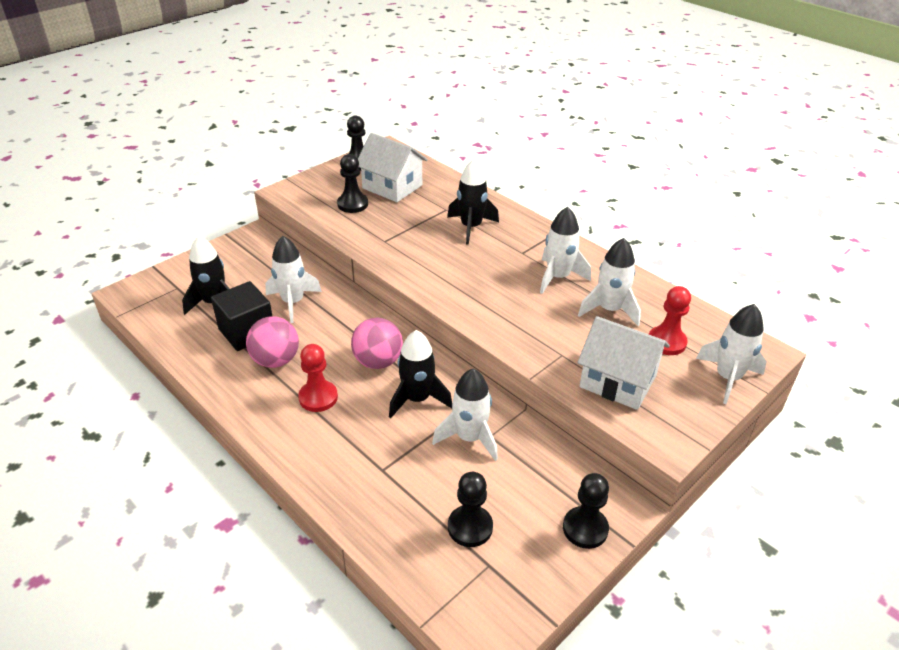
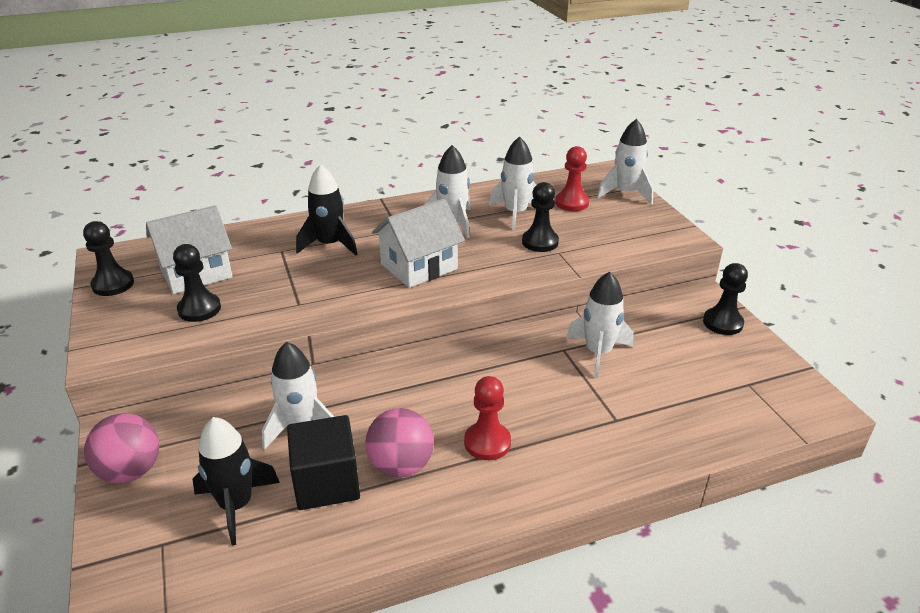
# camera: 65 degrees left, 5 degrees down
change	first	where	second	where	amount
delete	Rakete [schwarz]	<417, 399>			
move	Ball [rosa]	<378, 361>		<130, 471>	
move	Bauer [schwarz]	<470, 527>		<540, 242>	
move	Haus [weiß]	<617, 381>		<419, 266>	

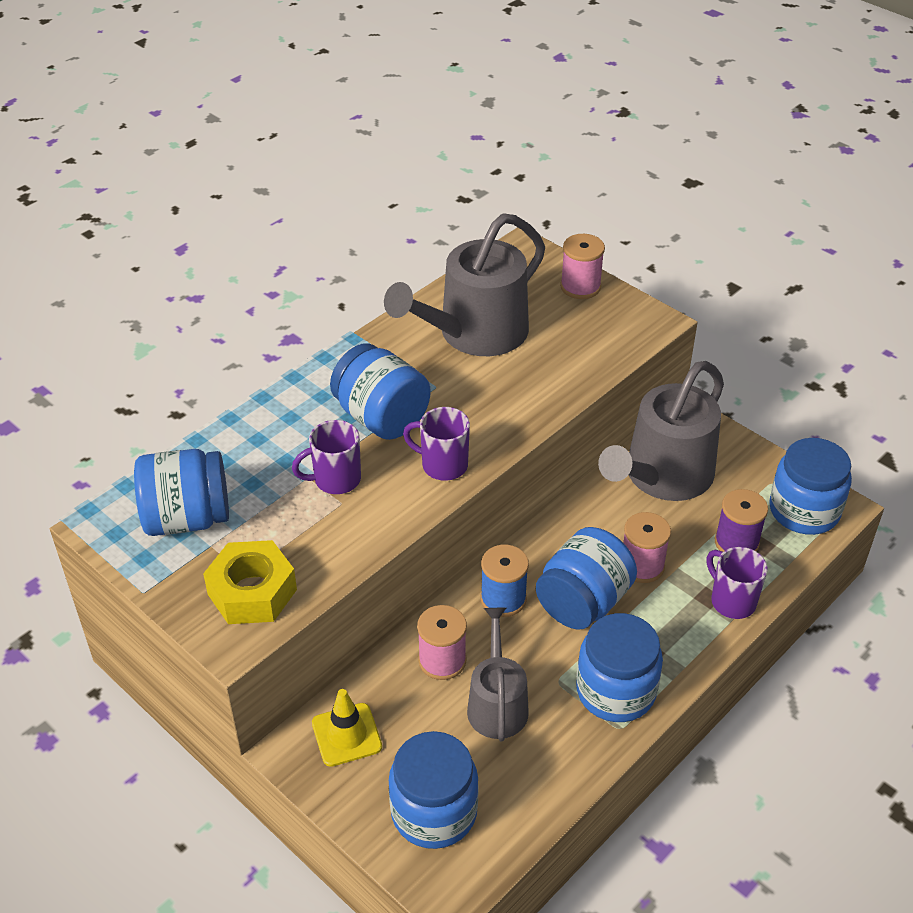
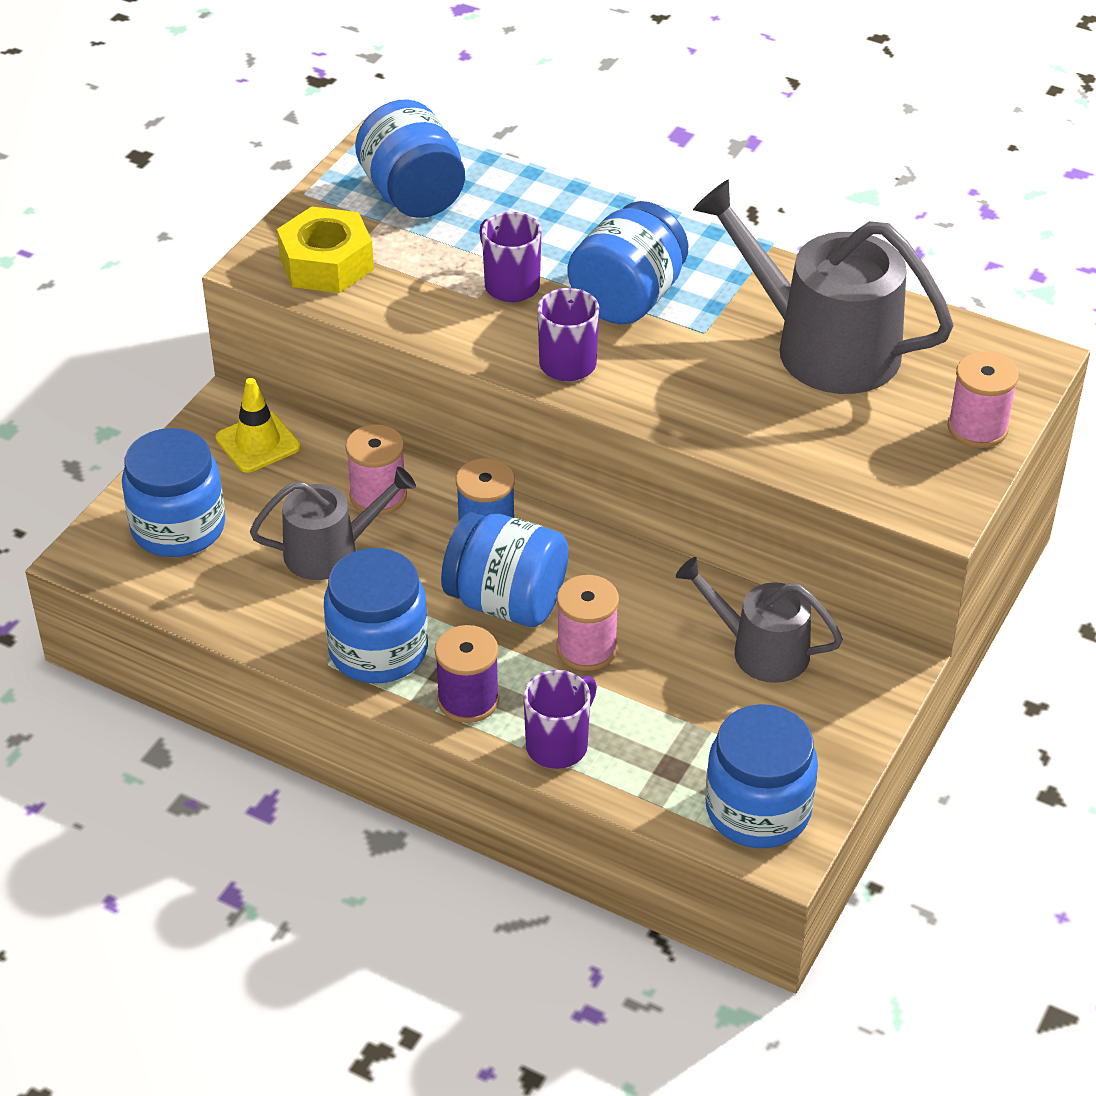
# camera: 75 degrees right, 0 degrees up
change	first	where	second	where	amount
move	Garnrolle [lila]	<736, 542>		<468, 700>	
resize	Gießkanne [grau]	<663, 476>		<761, 650>	x0.59

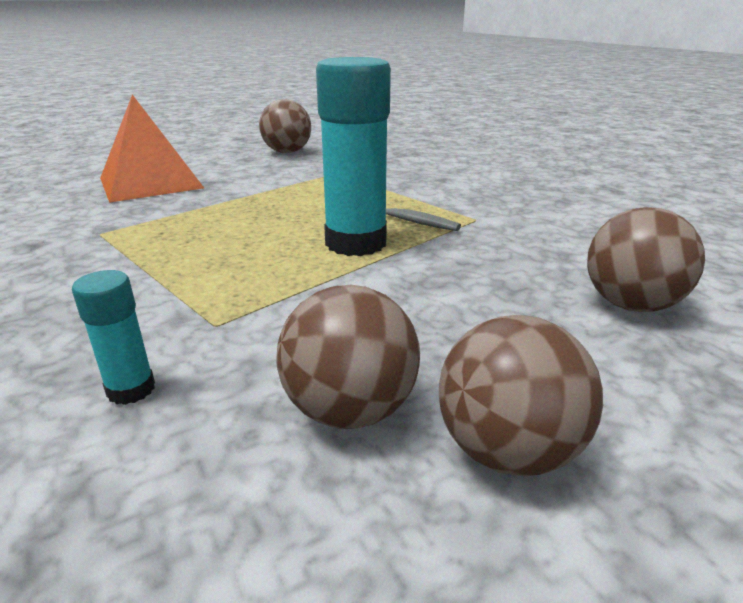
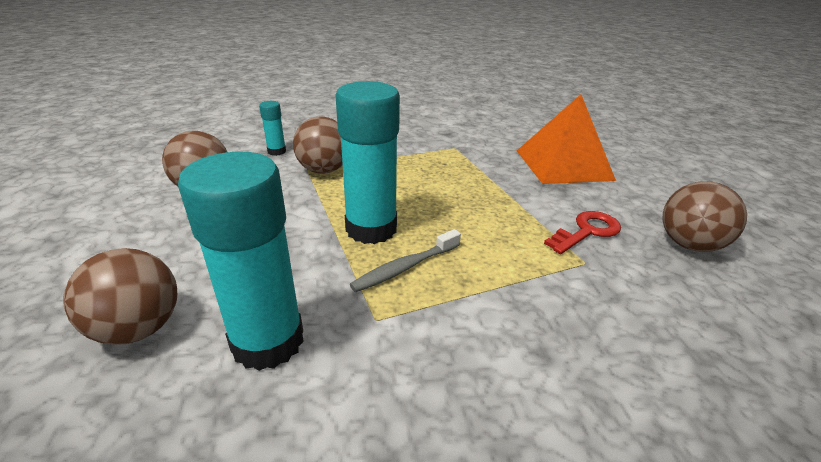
# camera: 110 degrees right, 5 degrees up
change	first	where	second	where	amount
insert			Klebestift [türkis]	<268, 341>	
insert			Schlüssel [rot]	<587, 231>	
move	Ball [braun]	<507, 450>		<324, 170>	

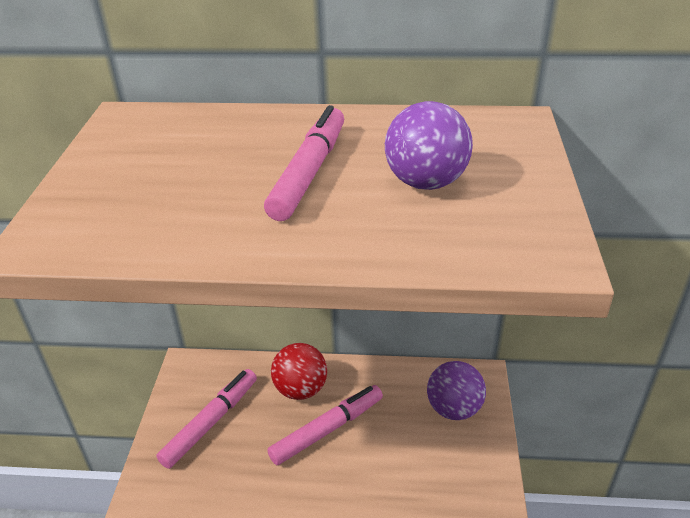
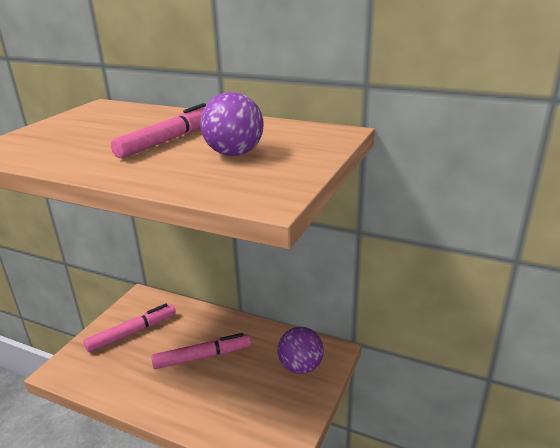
# camera: 20 degrees right, 10 degrees down
change	first	where	second	where	amount
delete	Ball [rot]	<300, 389>			

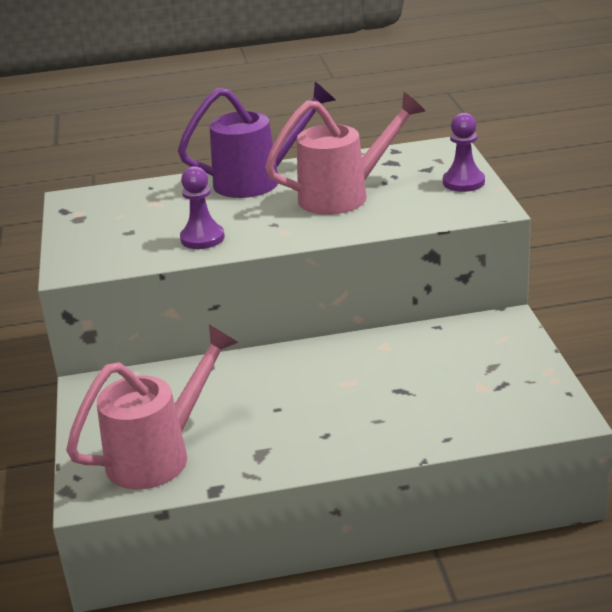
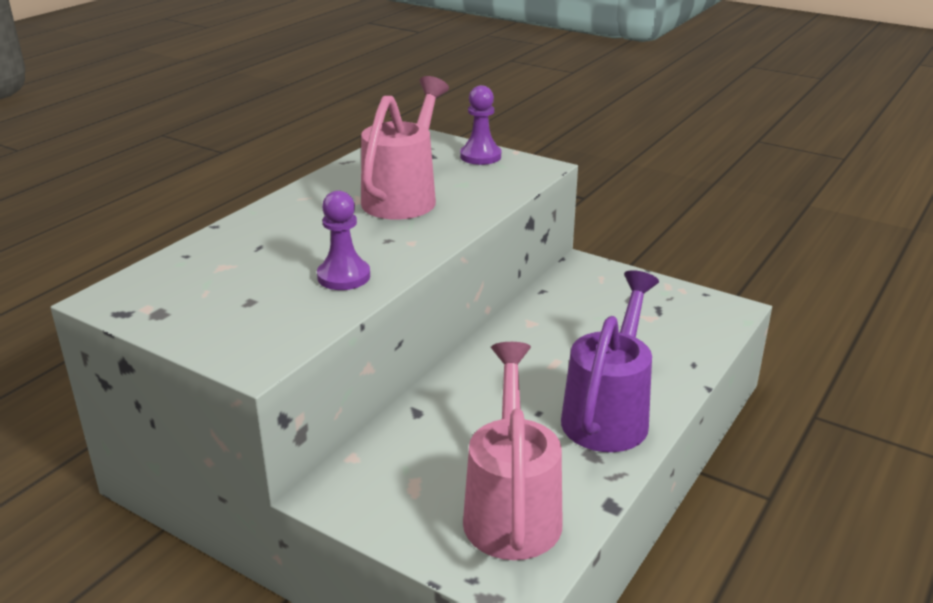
# camera: 50 degrees left, 0 degrees up
change	first	where	second	where	amount
move	Gießkanne [lila]	<259, 180>		<609, 413>	

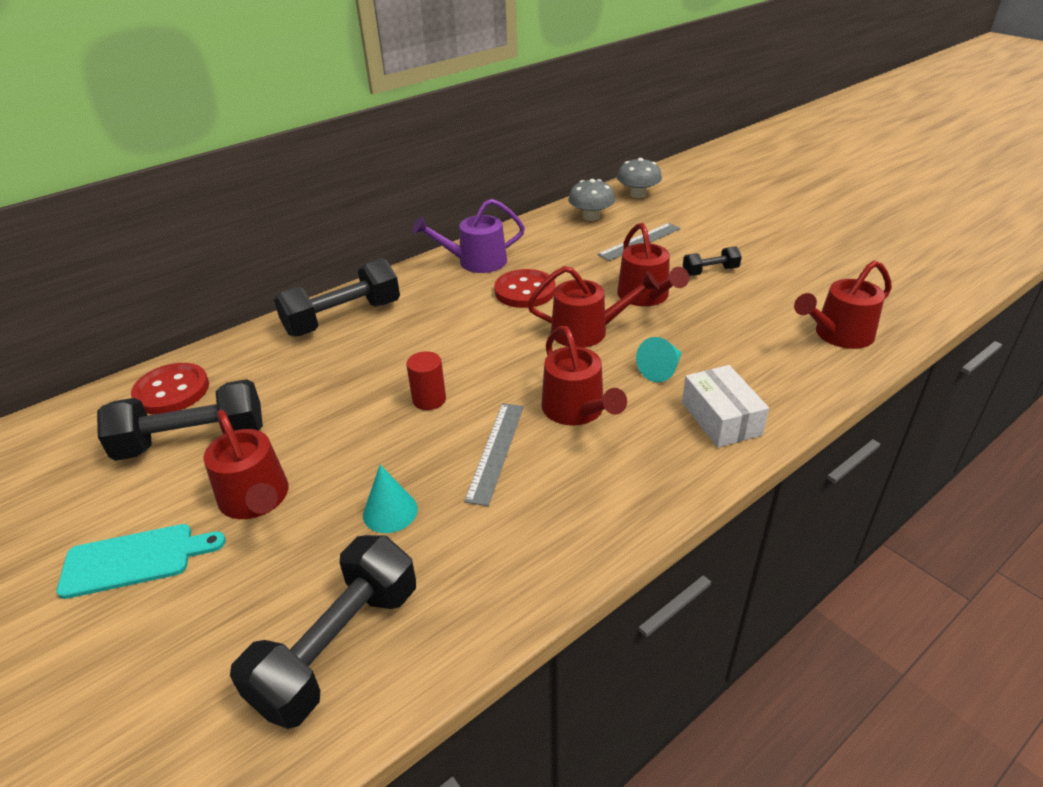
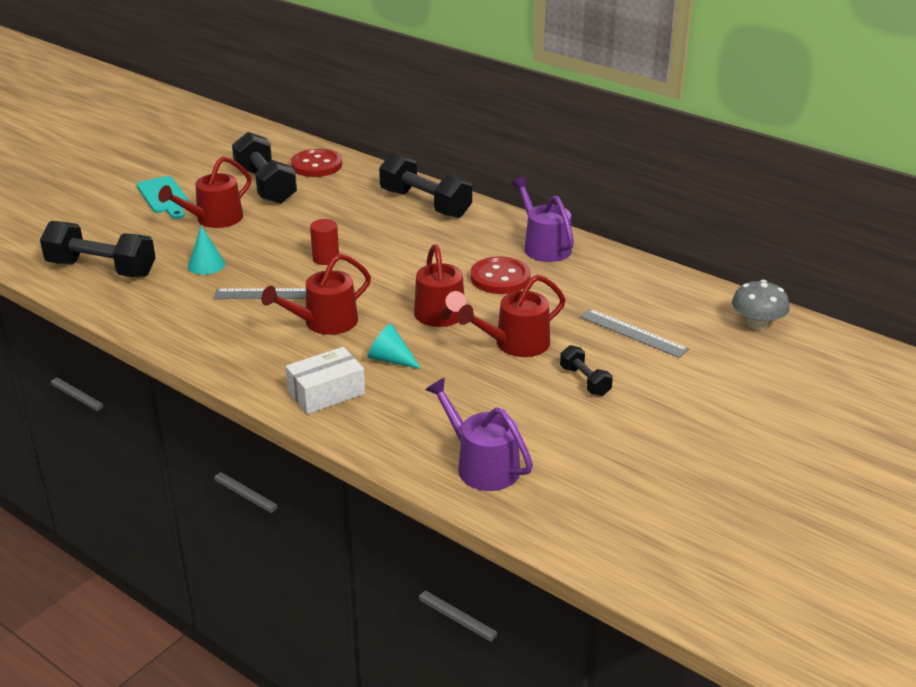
# camera: 75 degrees right, 5 degrees down
change	first	where	second	where	amount
delete	Pilz [grau]	<591, 217>			
recolor	Gießkanne [rot]	<838, 335>	Gießkanne [lila]	<482, 465>	

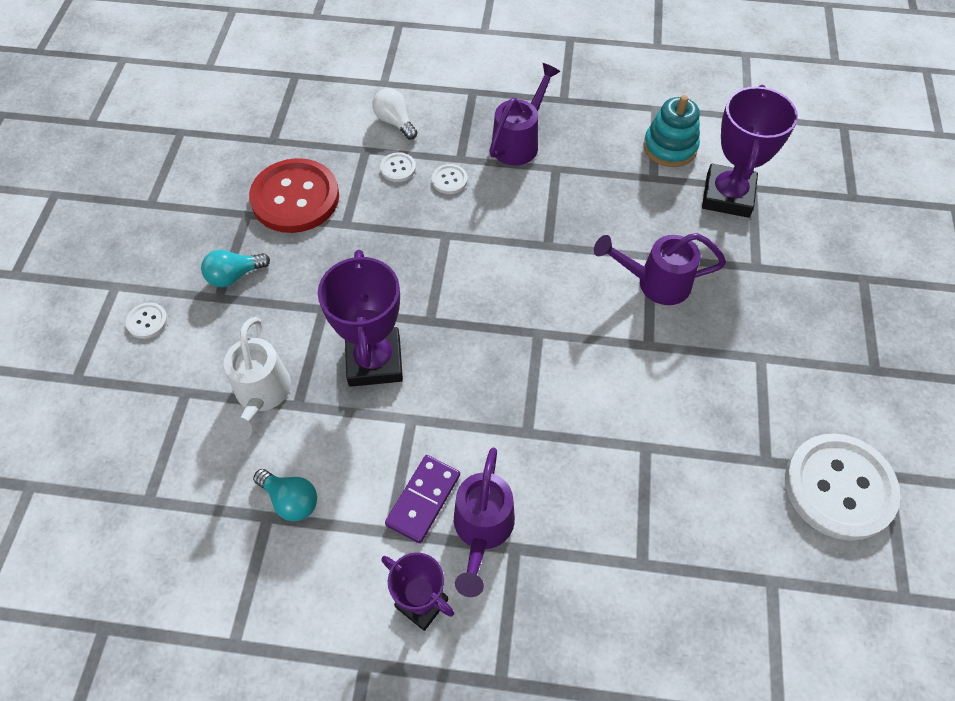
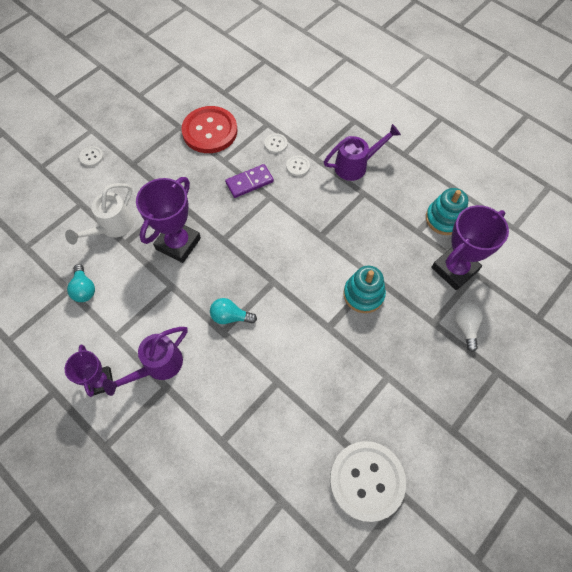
# camera: 35 degrees right, 5 degrees up
change	first	where	second	where	amount
move	Glühbirne [türkis]	<234, 276>		<230, 316>	
move	Glühbirne [weiß]	<395, 122>		<465, 326>	
move	Dominostein [lila]	<423, 500>		<249, 182>	
replace	Gießkanne [lila]	<655, 283>	Stapelspielzeug [türkis]	<363, 294>	

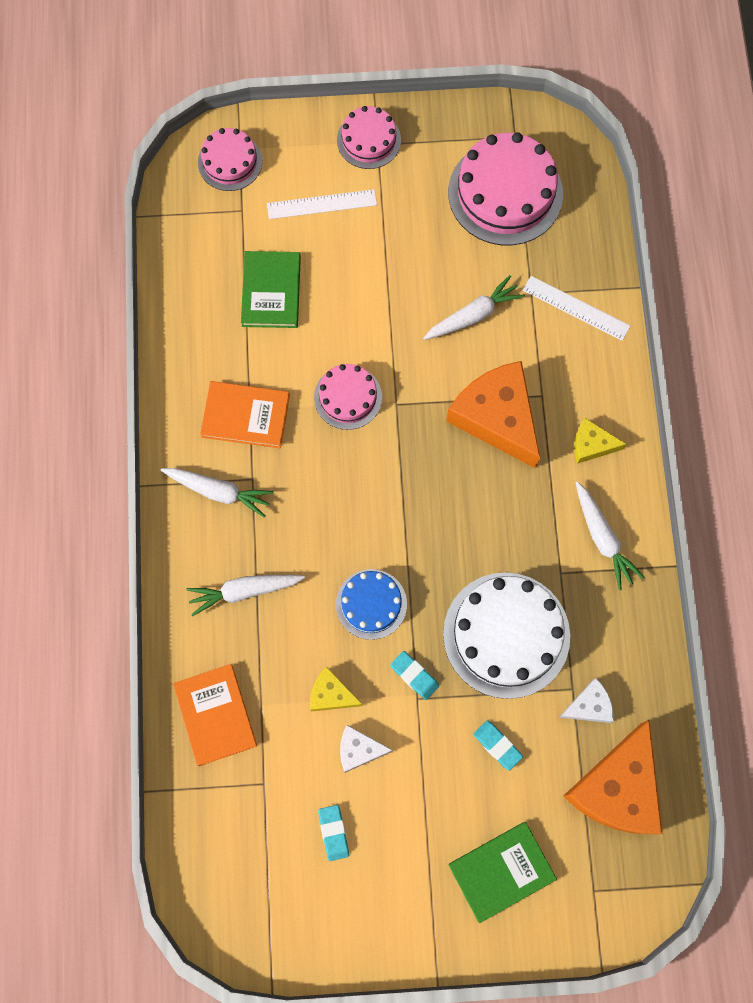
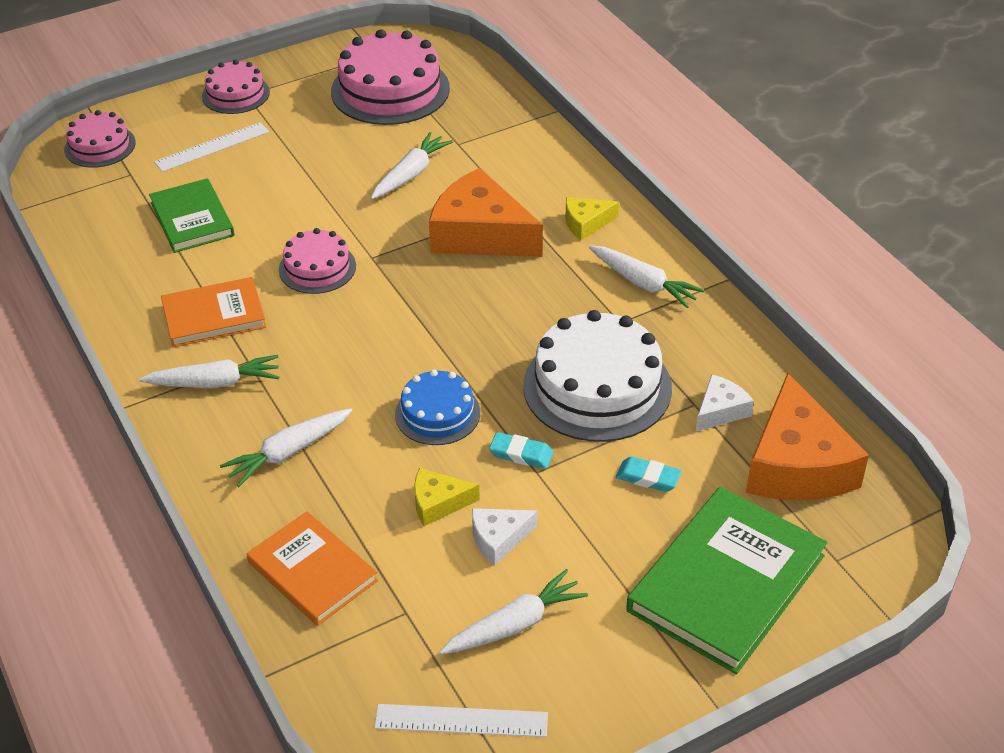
# camera: 25 degrees left, 30 degrees down
change	first	where	second	where	amount
move	Lineal [weiß]	<576, 308>		<461, 721>	
replace	Radiergummi [türkis]	<333, 832>	Karotte [weiß]	<515, 624>	
resize	Buch [grün]	<501, 871>		<726, 583>	x1.59

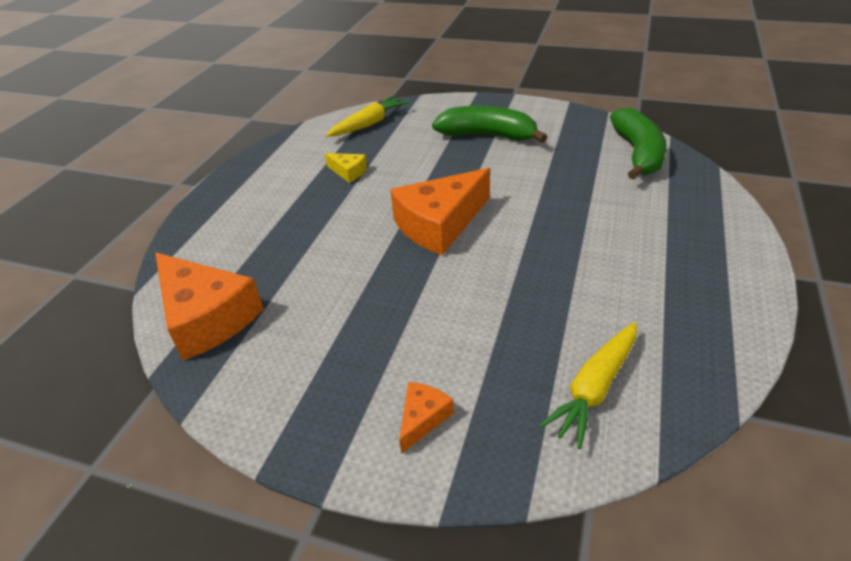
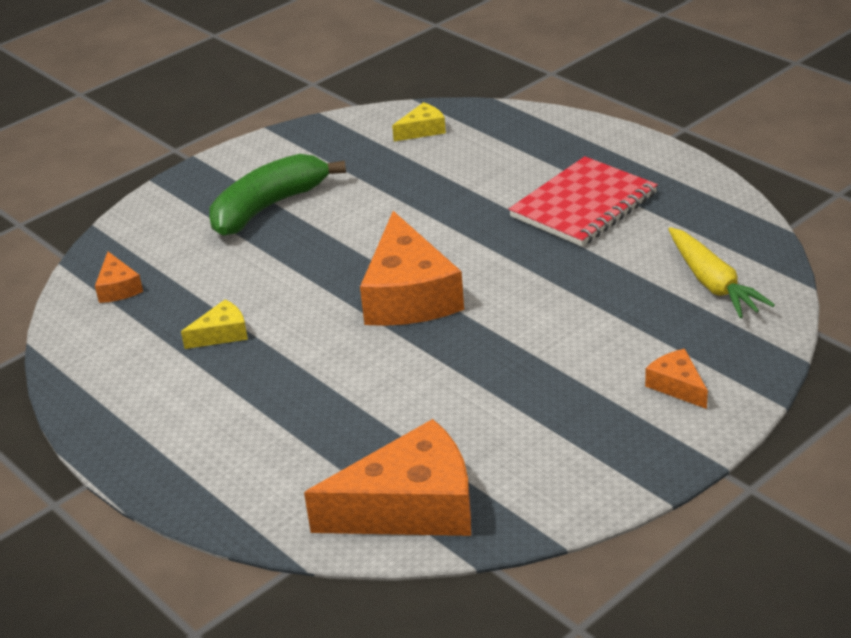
# camera: 60 degrees left, 5 degrees down
change	first	where	second	where	amount
insert			Notizbuch [rot]	<584, 205>	
replace	Karotte [gelb]	<368, 124>	Käse [orange]	<118, 288>	
replace	Banane [grün]	<637, 154>	Käse [gelb]	<422, 130>	

